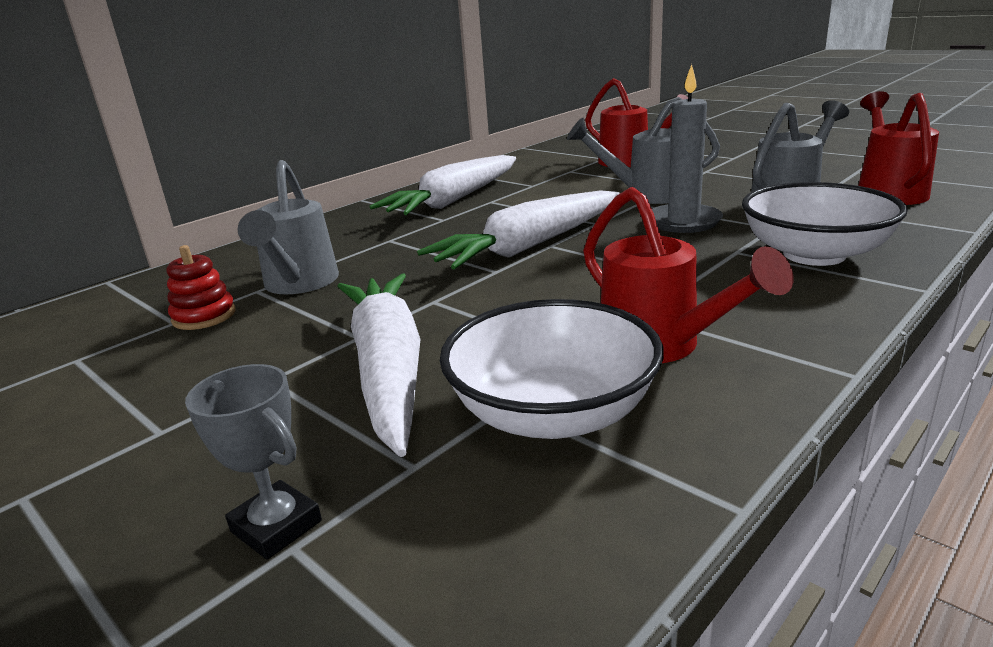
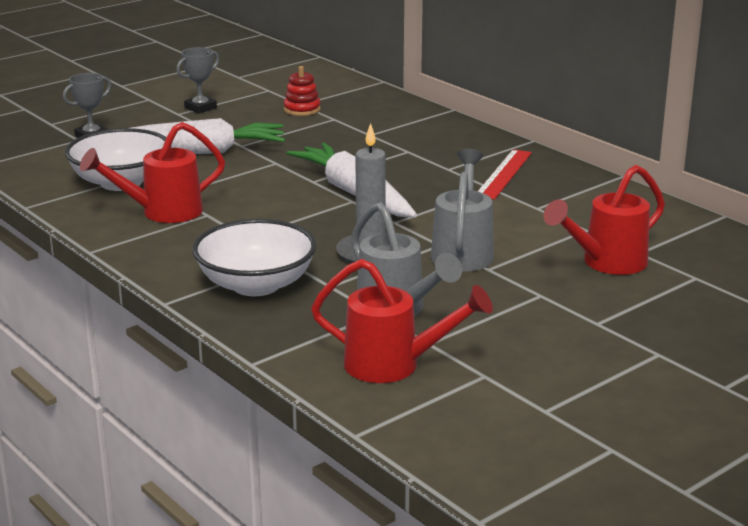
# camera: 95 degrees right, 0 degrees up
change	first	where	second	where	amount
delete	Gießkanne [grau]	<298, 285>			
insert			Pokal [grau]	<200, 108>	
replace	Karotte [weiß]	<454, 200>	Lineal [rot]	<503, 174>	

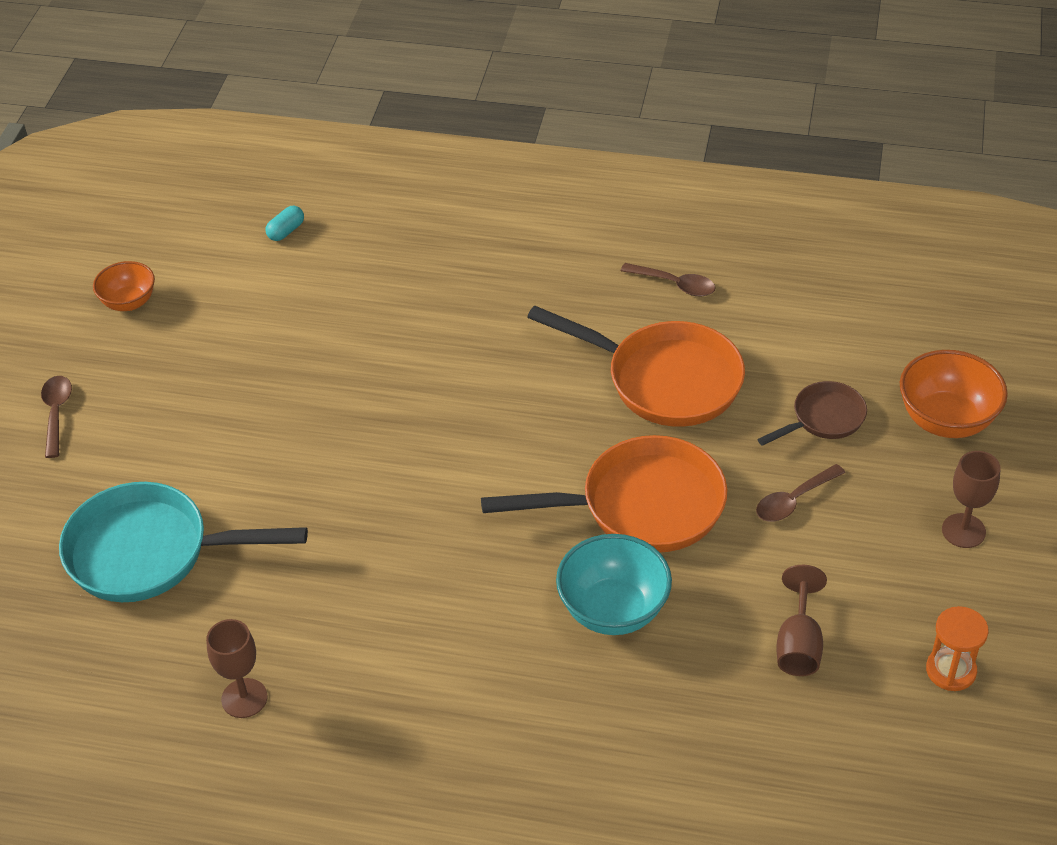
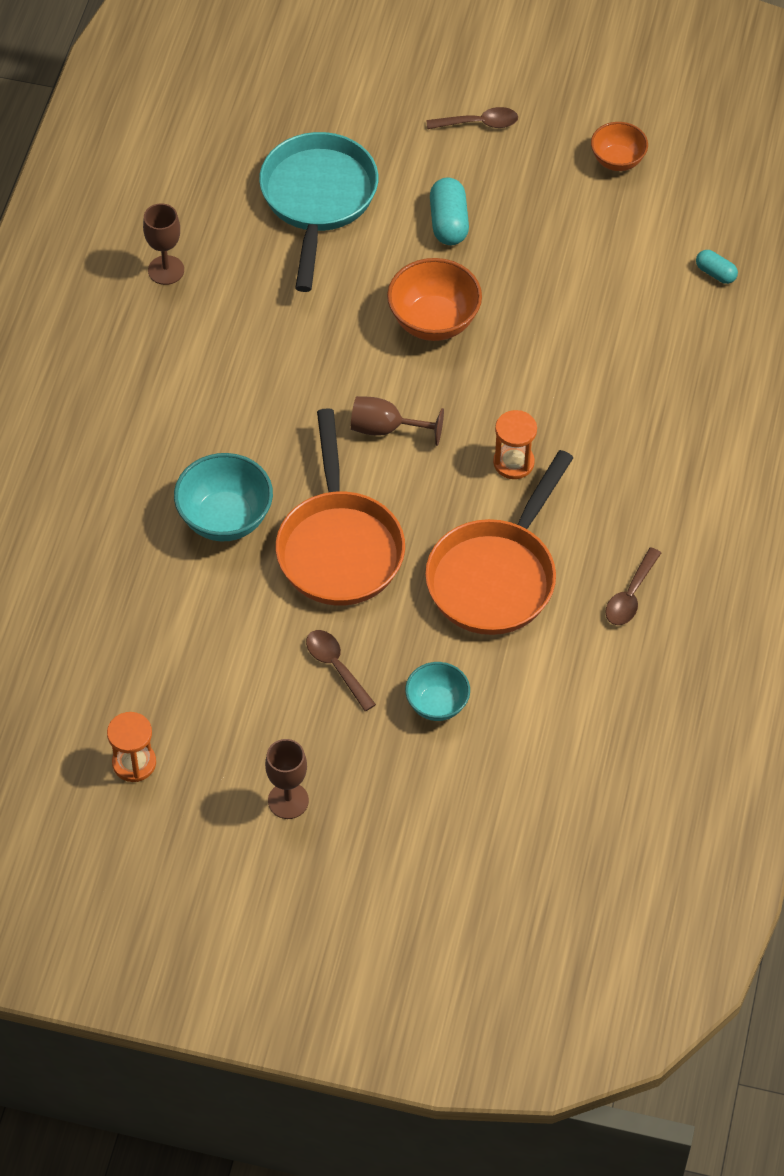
# camera: 90 degrees right, 10 degrees up
change	first	where	second	where	amount
insert			Kapsel [türkis]	<448, 222>	
insert			Sanduhr [orange]	<513, 462>	
move	Kelch [braun]	<798, 644>		<386, 429>	
move	Schüssel [orange]	<946, 420>		<434, 321>	
replace	Pfanne [braun]	<823, 419>	Schüssel [türkis]	<437, 704>	

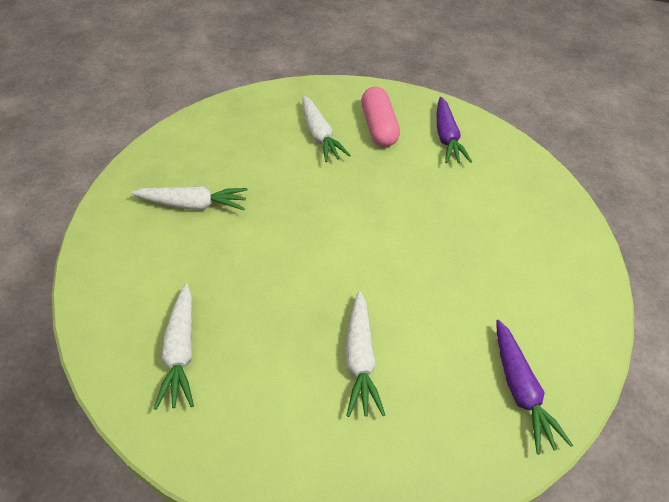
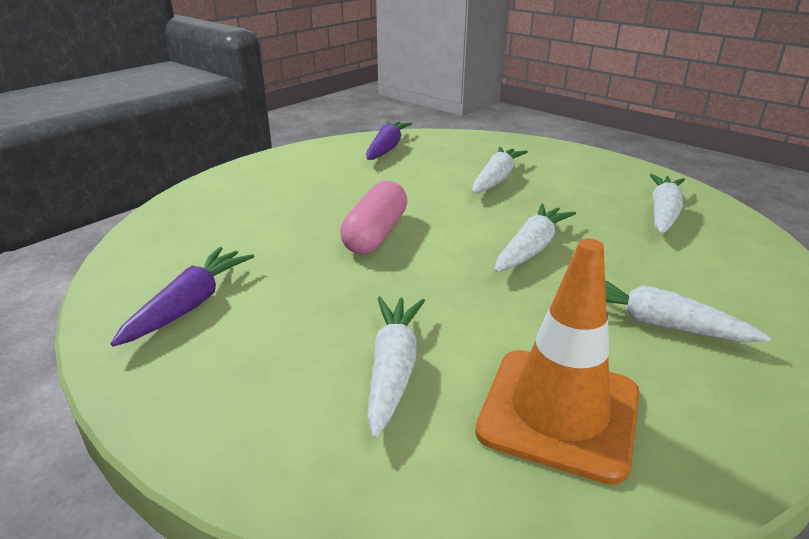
# camera: 150 degrees left, 20 degrees down
change	first	where	second	where	amount
insert			Leitkegel [orange]	<559, 412>	
insert			Karotte [weiß]	<531, 248>	
move	Kapsel [rosa]	<378, 127>		<375, 234>	

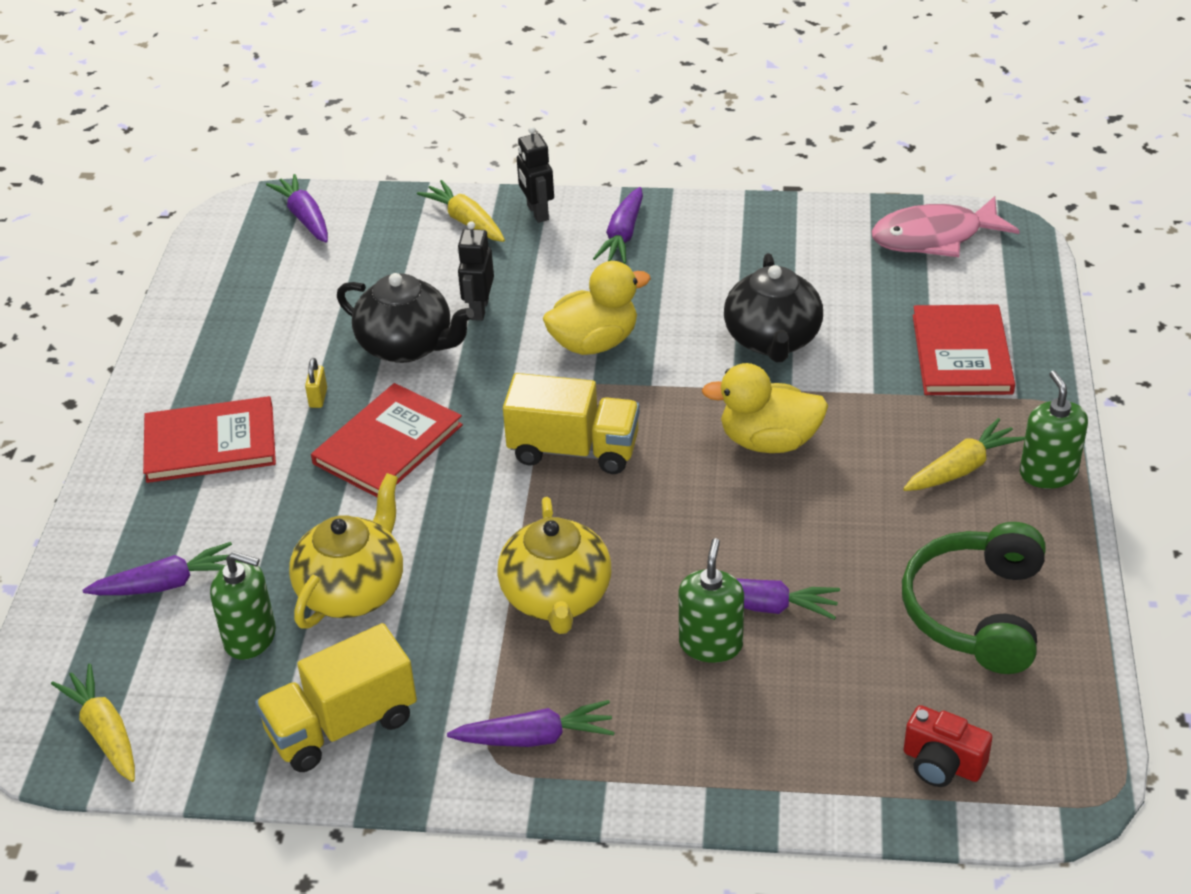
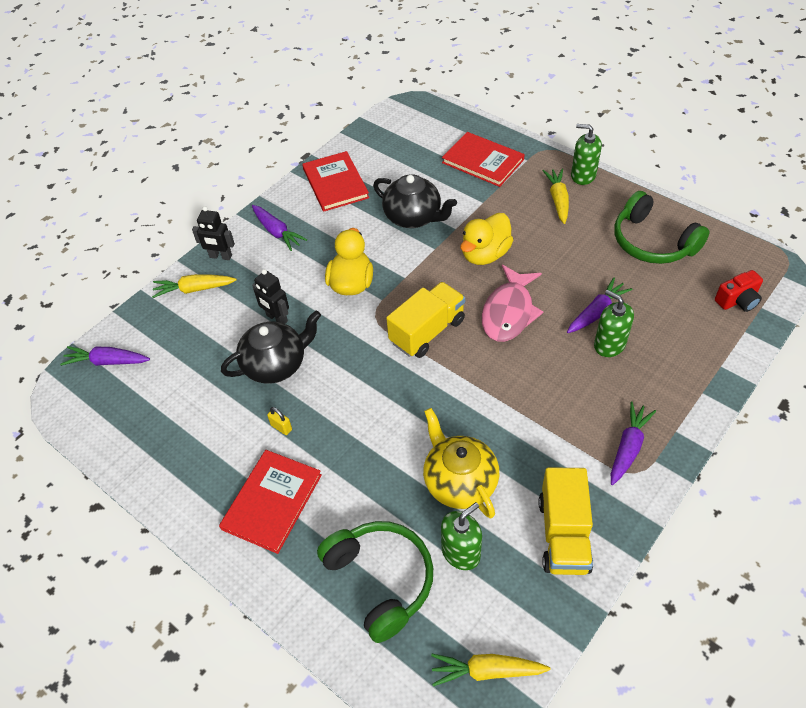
# camera: 55 degrees left, 10 degrees up
change	first	where	second	where	amount
delete	Teekanne [gelb]	<556, 597>			
move	Buch [rot]	<388, 444>		<335, 183>	
move	Fisch [rosa]	<934, 237>		<509, 312>	
replace	Karotte [lila]	<166, 584>	Kopfhörer [grün]	<380, 580>	

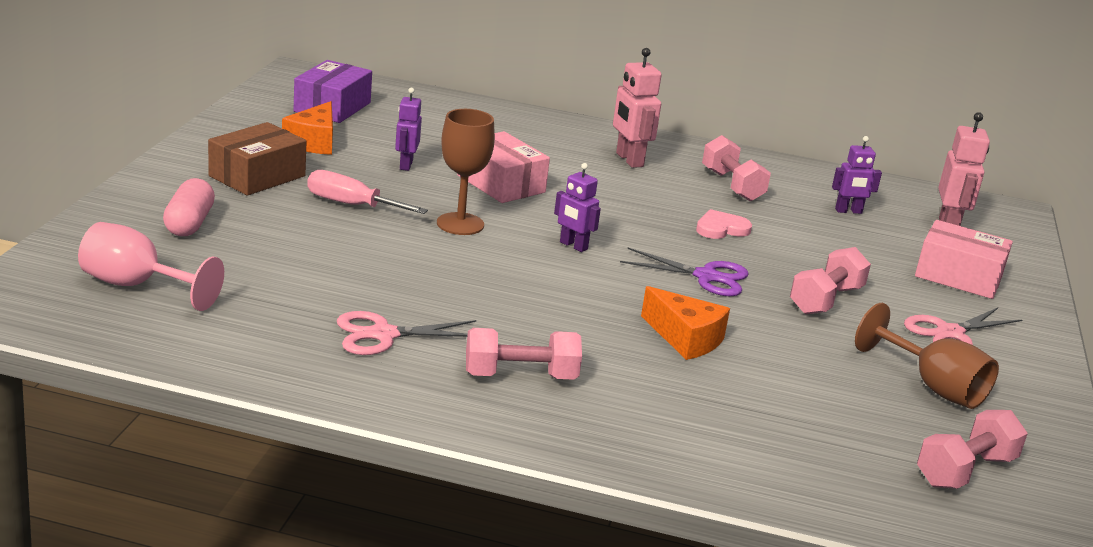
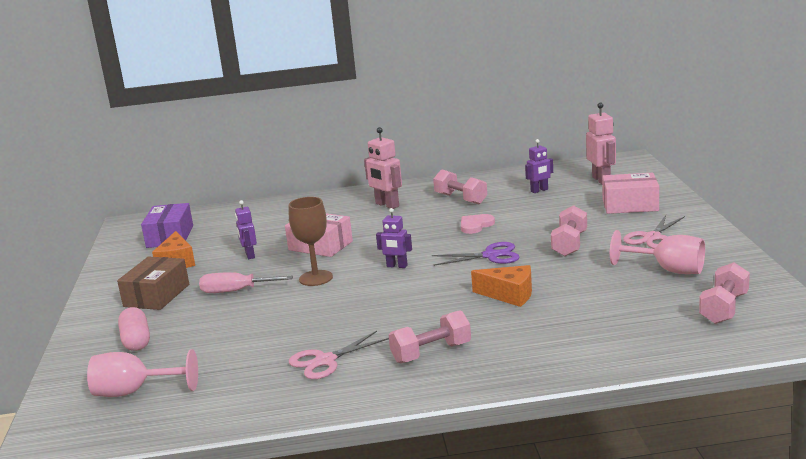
# camera: 15 degrees left, 5 degrees down
change	first	where	second	where	amount
recolor	Kelch [braun]	<933, 387>	Kelch [rosa]	<668, 270>	

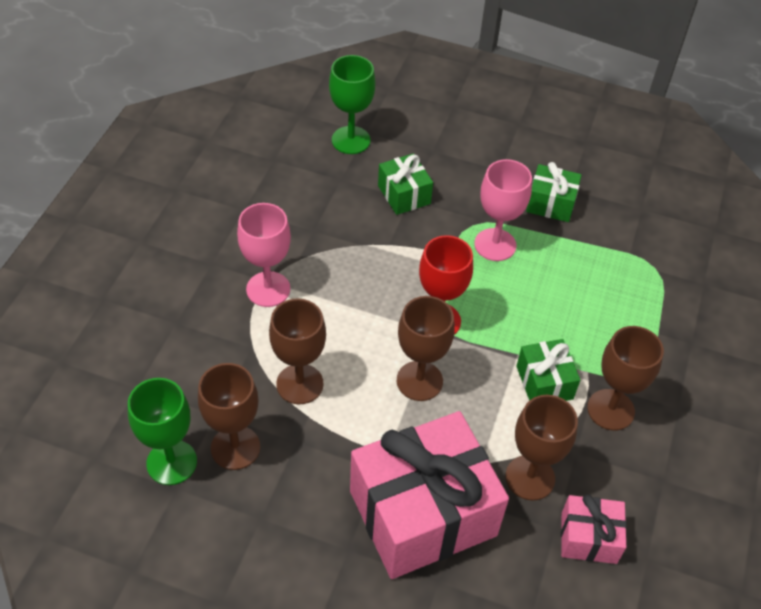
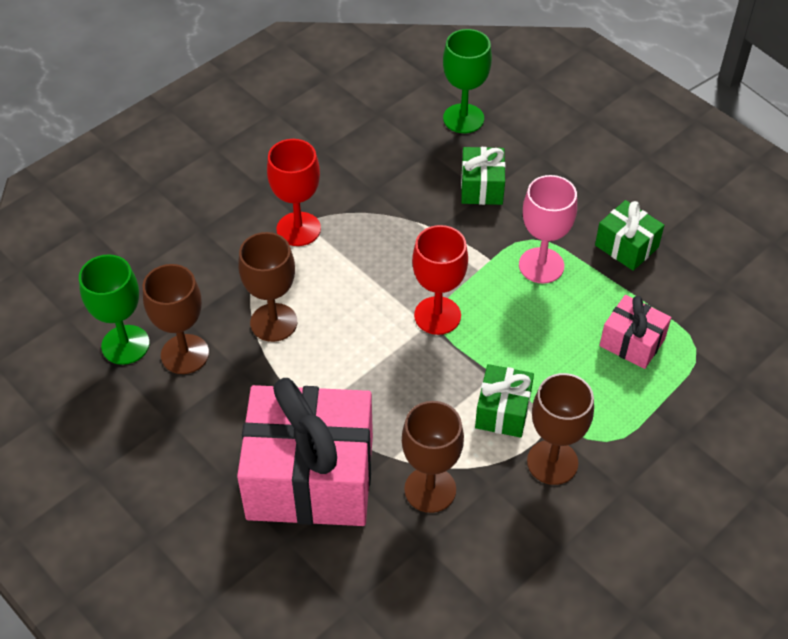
# camera: 30 degrees right, 0 degrees up
change	first	where	second	where	amount
delete	Kelch [braun]	<419, 381>			
move	Geschenk [rosa]	<588, 538>		<632, 342>	
recolor	Kelch [rosa]	<268, 289>	Kelch [rot]	<298, 229>	

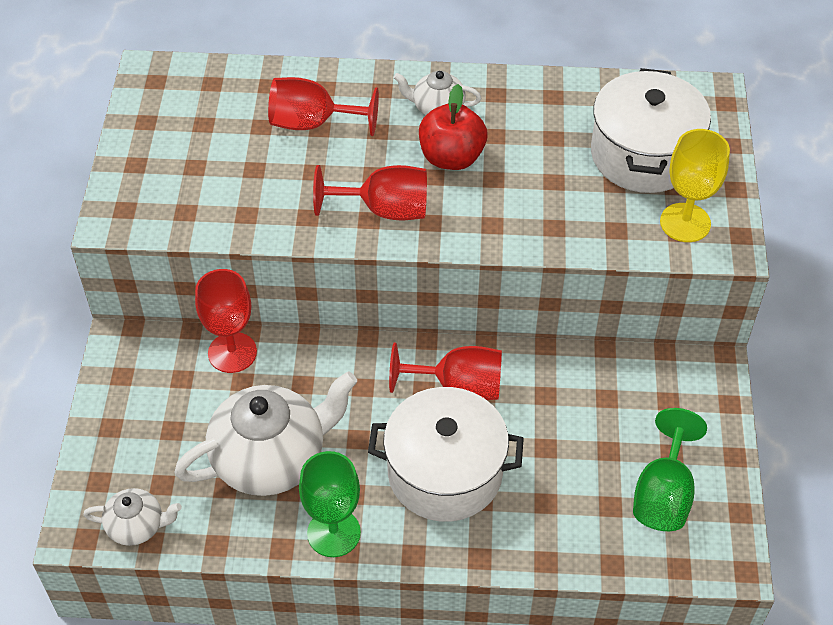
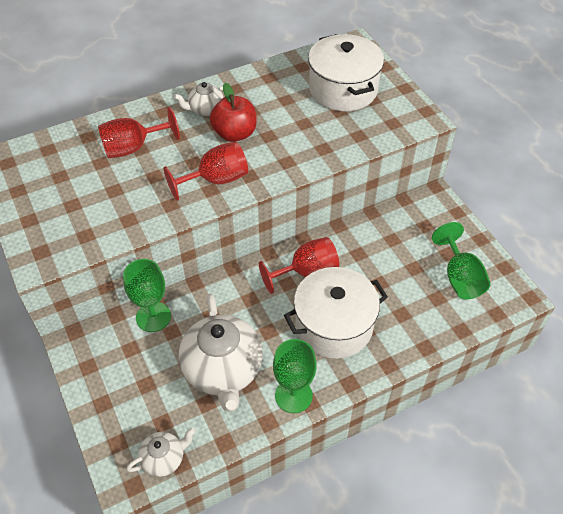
# camera: 30 degrees left, 0 degrees up
change	first	where	second	where	amount
delete	Kelch [gelb]	<685, 223>			
recolor	Kelch [rot]	<232, 352>	Kelch [grün]	<153, 317>	
rotate	Teekanne [weiß]	<271, 458>		<223, 370>	135 degrees clockwise

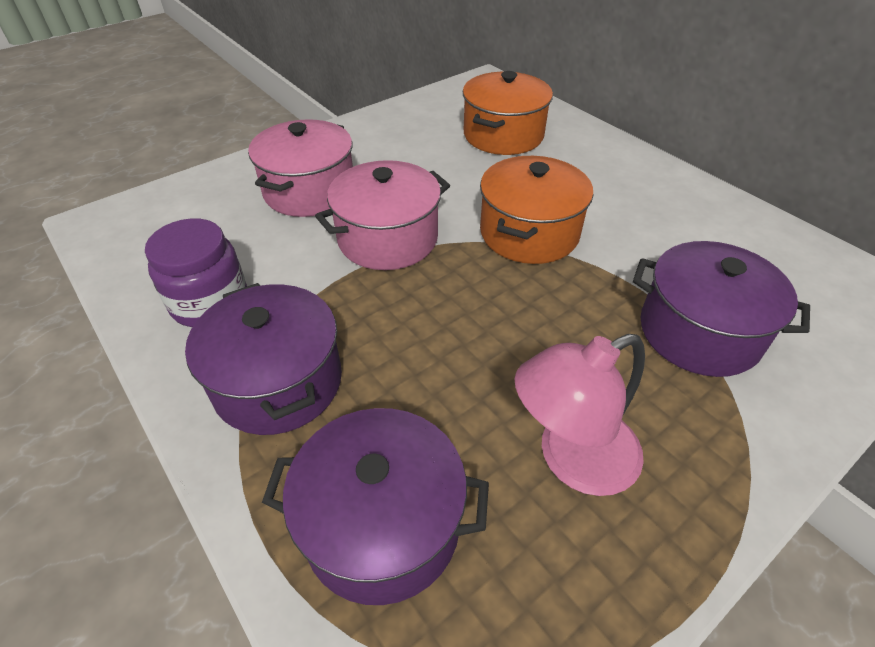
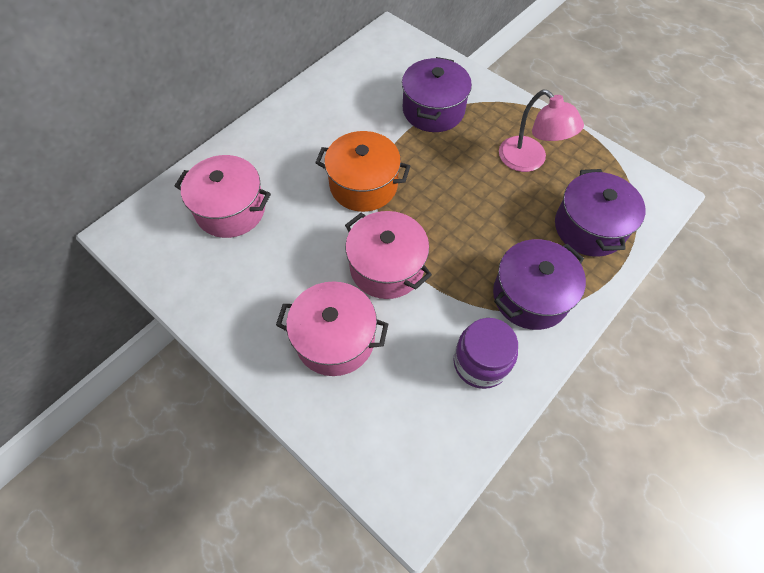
# camera: 100 degrees left, 15 degrees up
change	first	where	second	where	amount
recolor	Kochtopf [orange]	<503, 135>	Kochtopf [rosa]	<231, 210>	

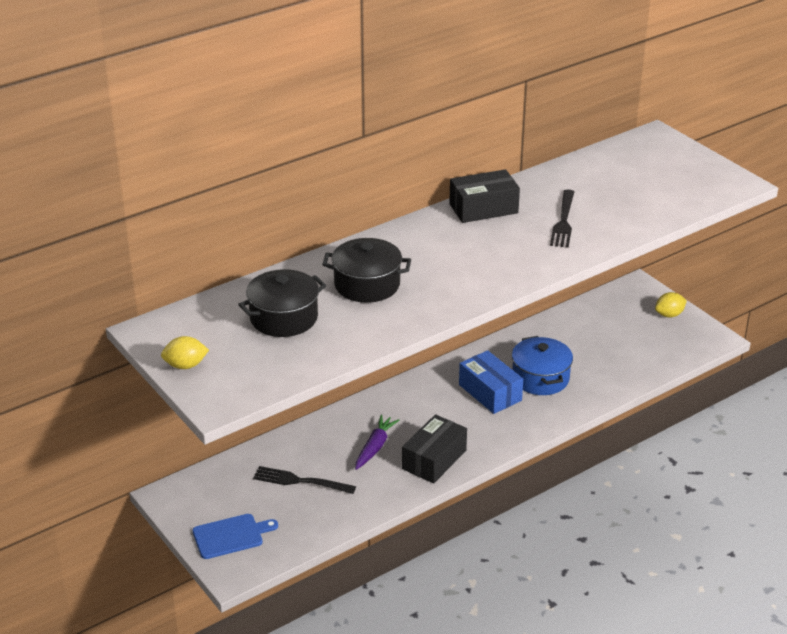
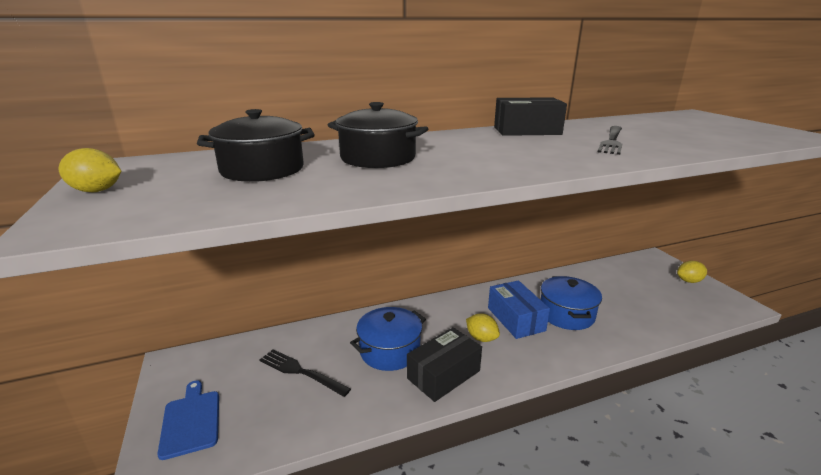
# camera: 15 degrees right, 10 degrees down
change	first	where	second	where	amount
insert			Zitrone [gelb]	<481, 338>	
replace	Karotte [lila]	<375, 447>	Kochtopf [blau]	<390, 350>	
rotate	Schneidebrett [blau]	<231, 536>		<191, 421>	105 degrees counterclockwise

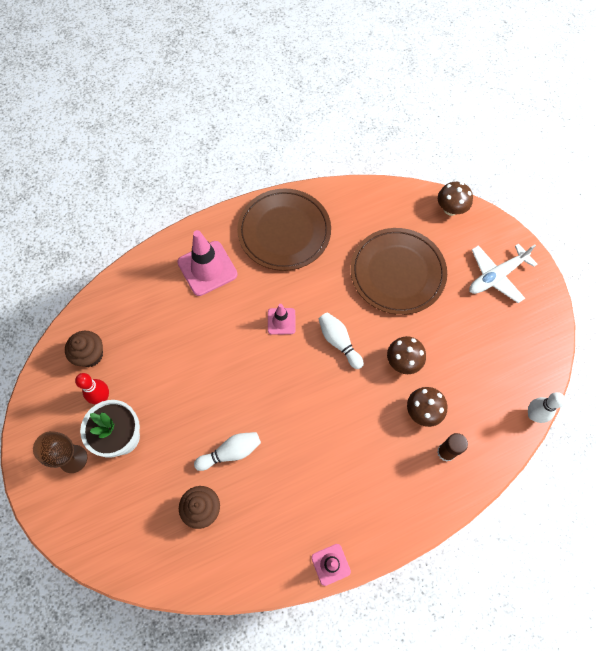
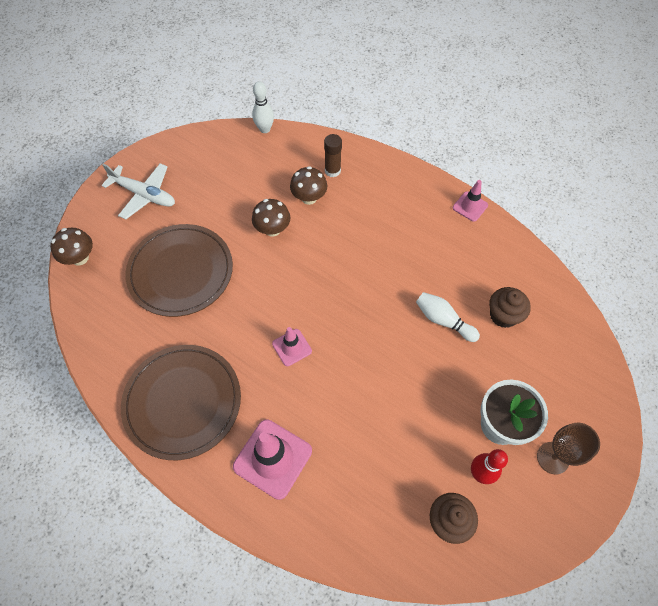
# camera: 120 degrees left, 5 degrees down
change	first	where	second	where	amount
delete	Bowlingkegel [weiß]	<339, 342>			

